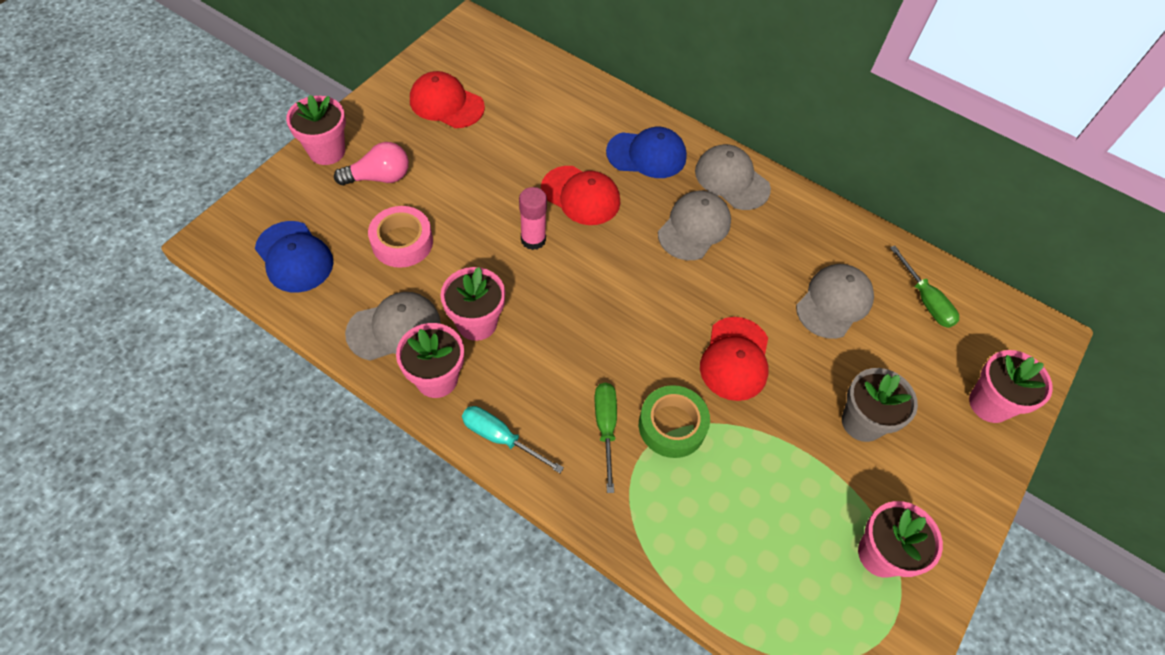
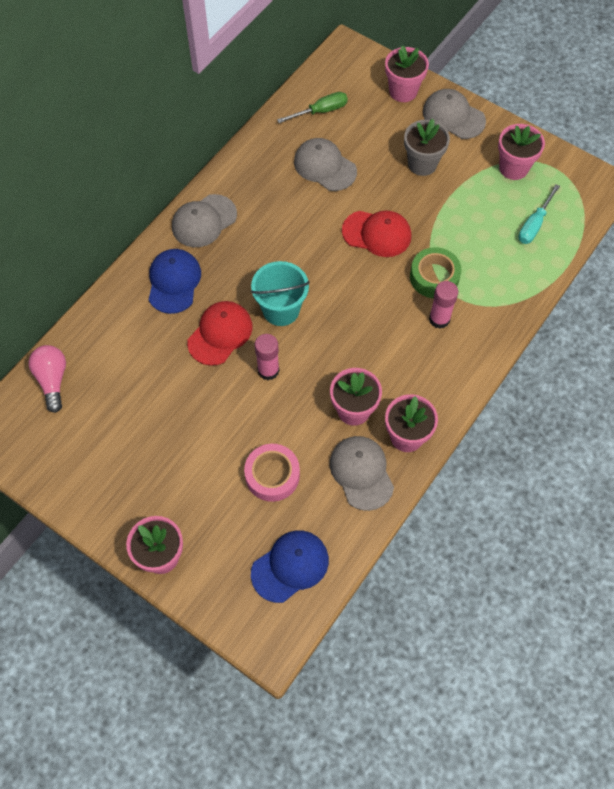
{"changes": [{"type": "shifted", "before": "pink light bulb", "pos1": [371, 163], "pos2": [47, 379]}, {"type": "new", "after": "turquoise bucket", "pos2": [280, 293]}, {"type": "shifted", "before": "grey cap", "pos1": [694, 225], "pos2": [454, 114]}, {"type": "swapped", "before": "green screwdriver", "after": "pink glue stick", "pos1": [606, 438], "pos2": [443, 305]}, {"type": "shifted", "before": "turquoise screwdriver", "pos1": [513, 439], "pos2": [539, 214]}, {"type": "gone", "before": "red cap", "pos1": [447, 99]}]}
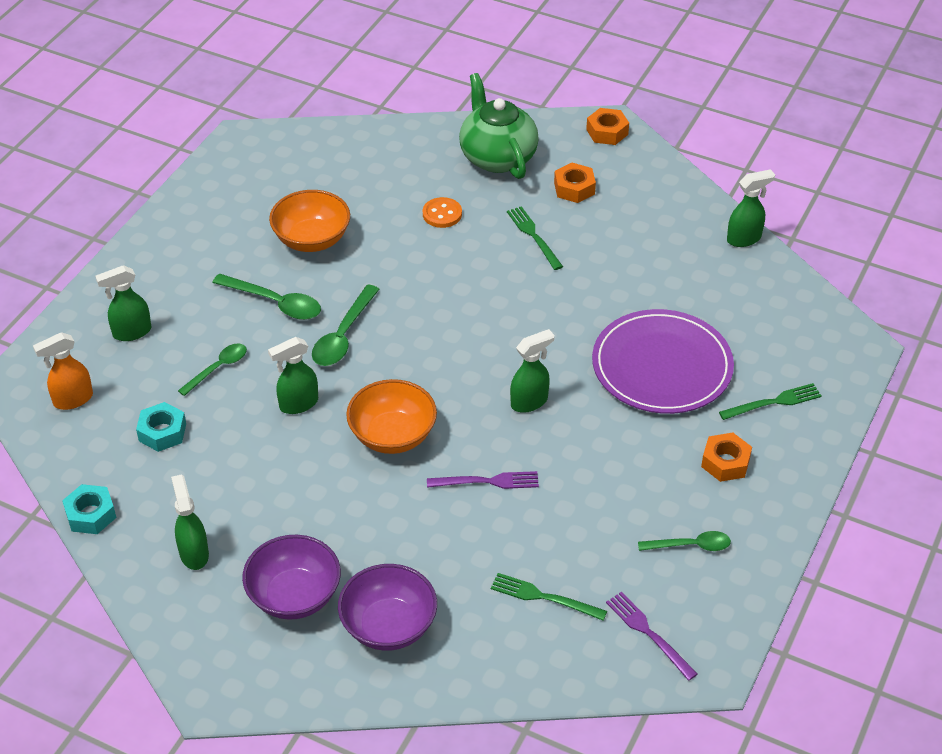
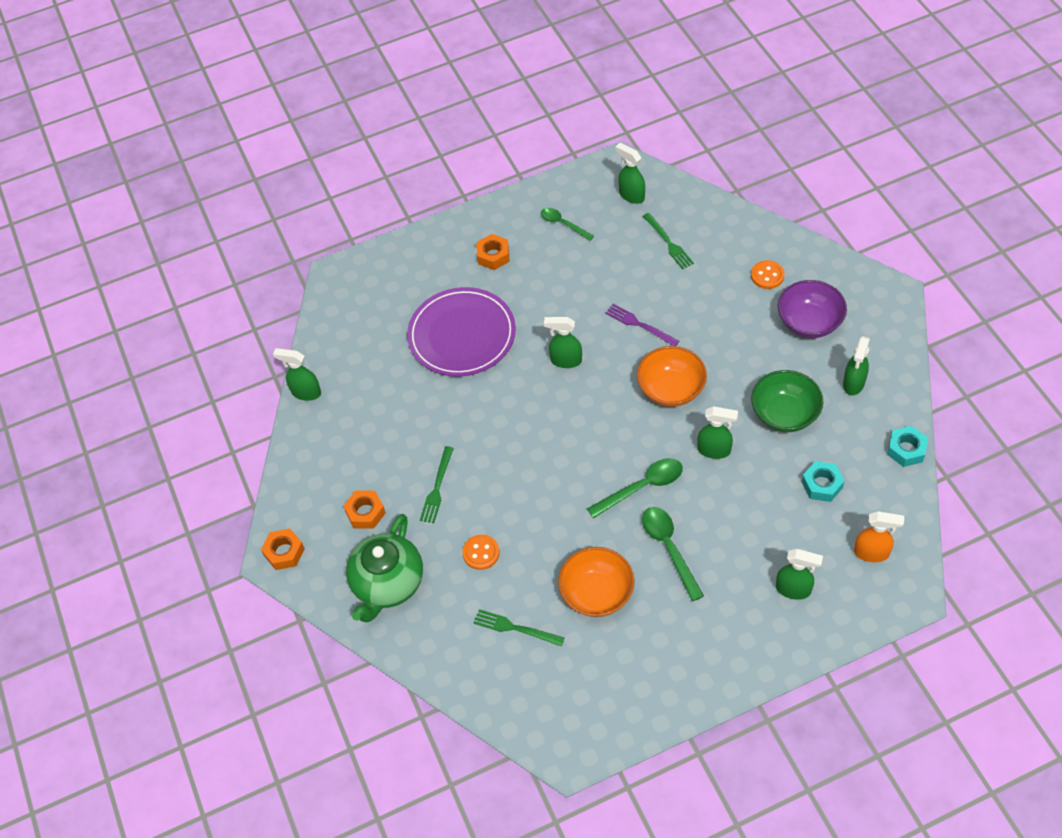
{"changes": [{"type": "shifted", "before": "green fork", "pos1": [770, 401], "pos2": [519, 627]}, {"type": "swapped", "before": "purple fork", "after": "green spray bottle", "pos1": [652, 636], "pos2": [630, 173]}, {"type": "swapped", "before": "purple bowl", "after": "orange button", "pos1": [387, 607], "pos2": [768, 274]}, {"type": "new", "after": "green bowl", "pos2": [787, 401]}, {"type": "gone", "before": "green spoon", "pos1": [212, 369]}]}
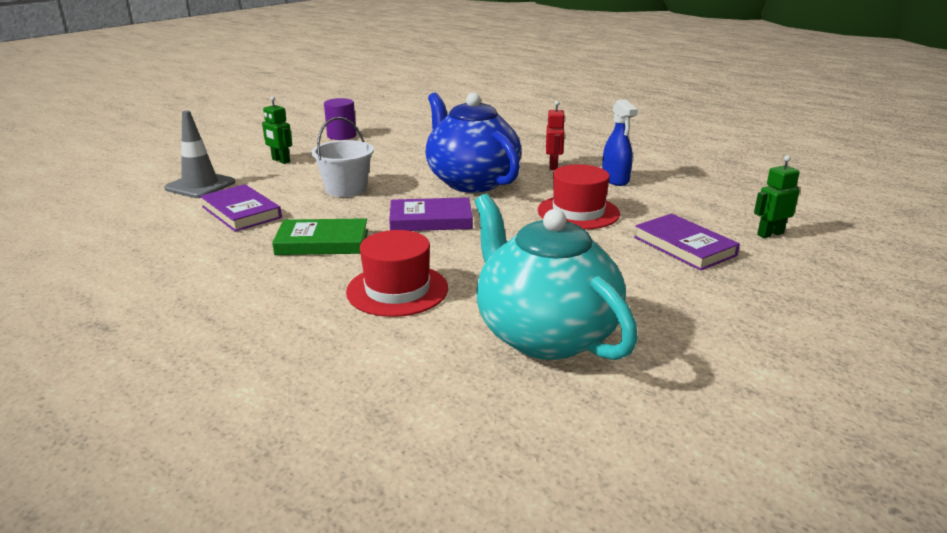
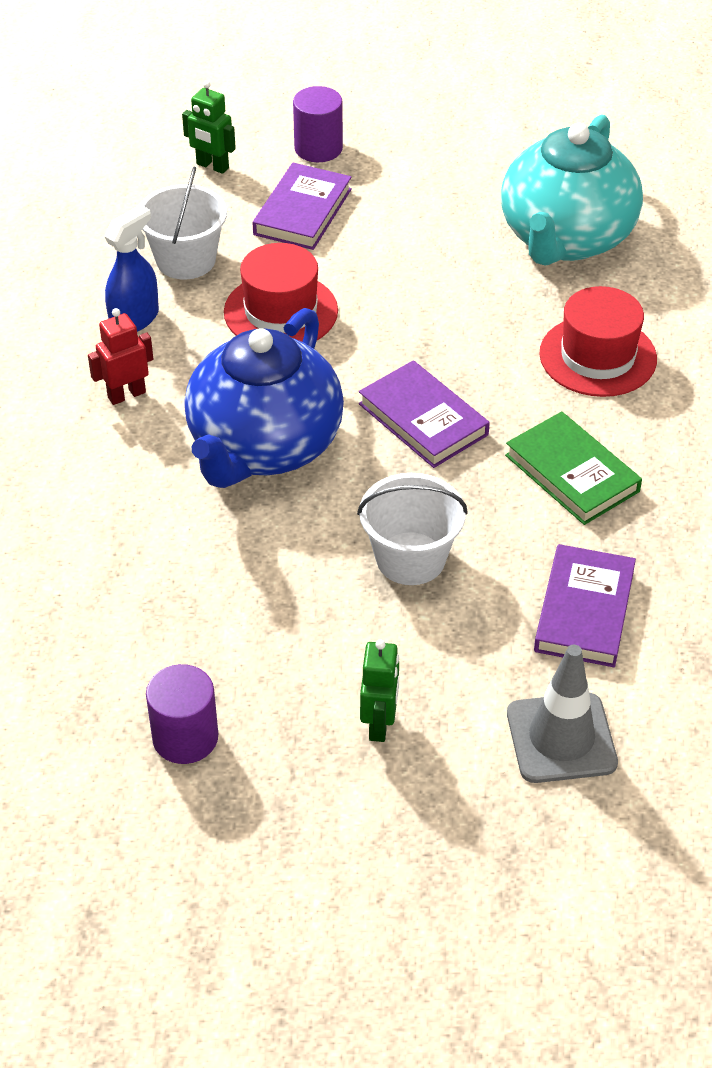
{"changes": [{"type": "new", "after": "white bucket", "pos2": [183, 223]}, {"type": "new", "after": "purple cylinder", "pos2": [318, 124]}]}
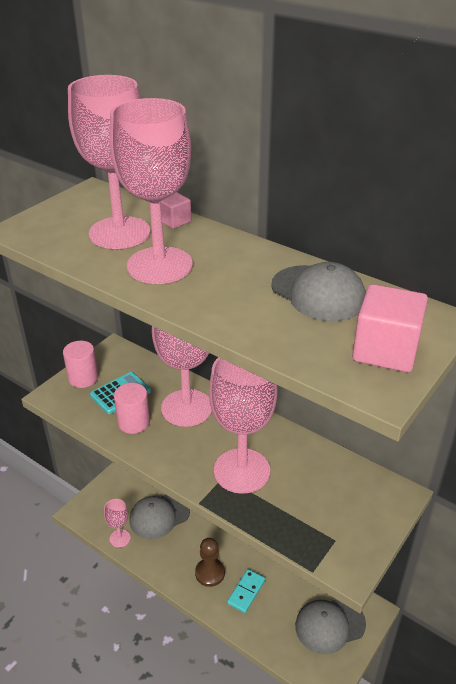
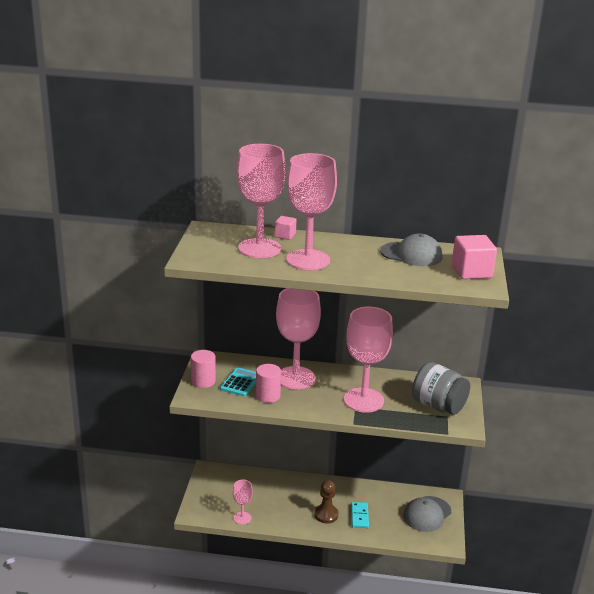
{"changes": [{"type": "new", "after": "grey jar", "pos2": [441, 388]}, {"type": "gone", "before": "grey cap", "pos1": [159, 516]}]}
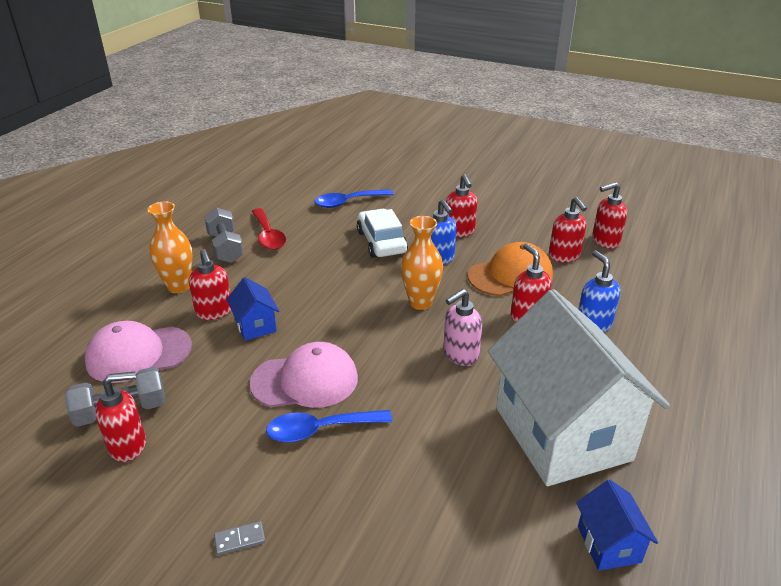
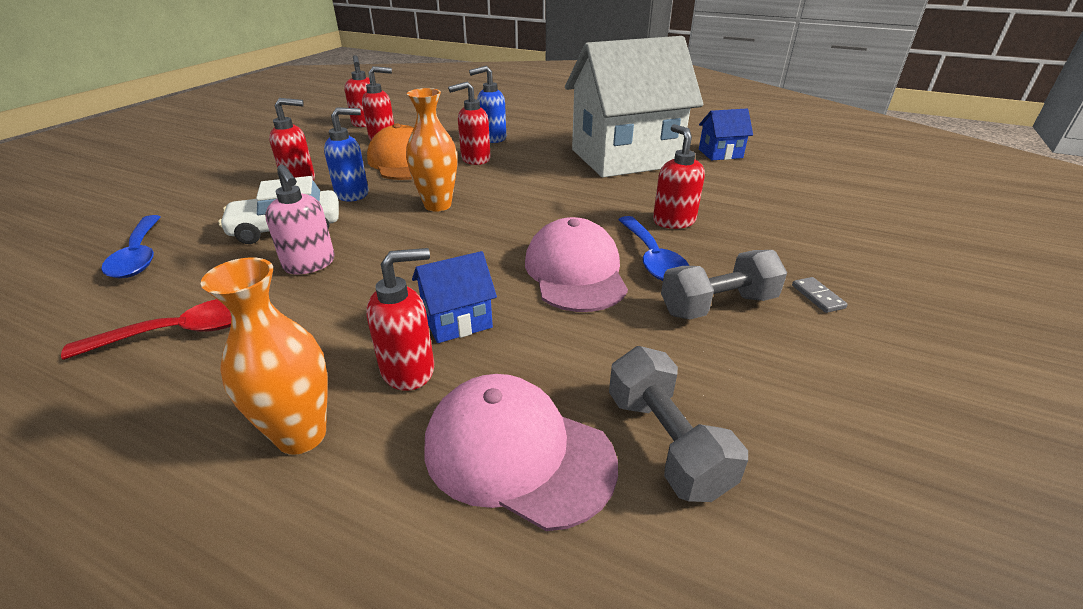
{"changes": [{"type": "shifted", "before": "pink soap dispenser", "pos1": [462, 327], "pos2": [300, 219]}, {"type": "rotated", "before": "pink cap", "pos1": [138, 352], "pos2": [521, 452], "turn": 135}, {"type": "shifted", "before": "red soap dispenser", "pos1": [120, 417], "pos2": [679, 176]}, {"type": "shifted", "before": "grey dumbbell", "pos1": [224, 235], "pos2": [724, 284]}]}
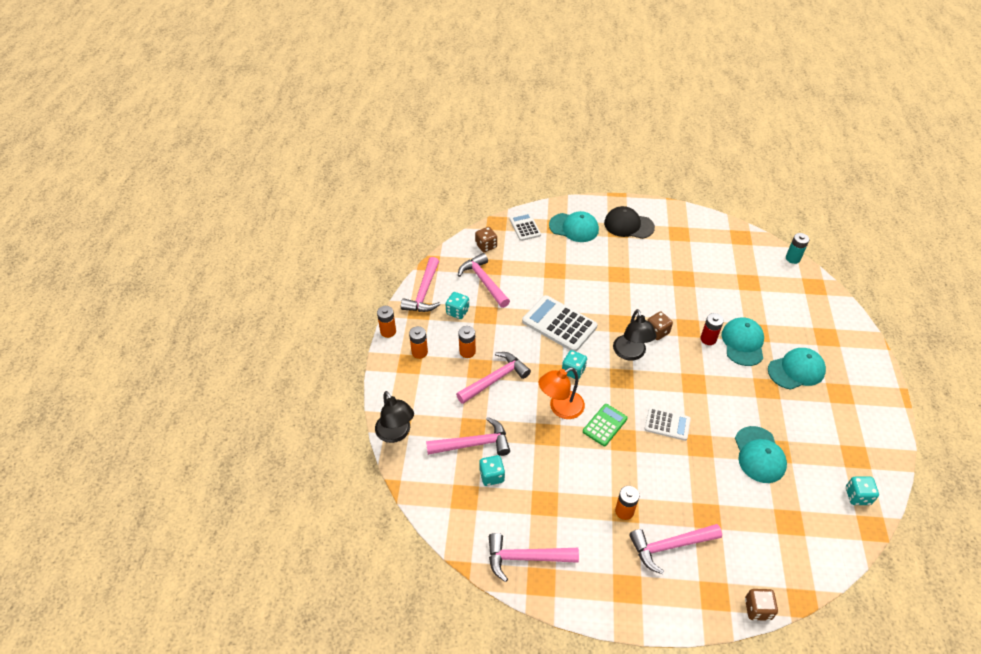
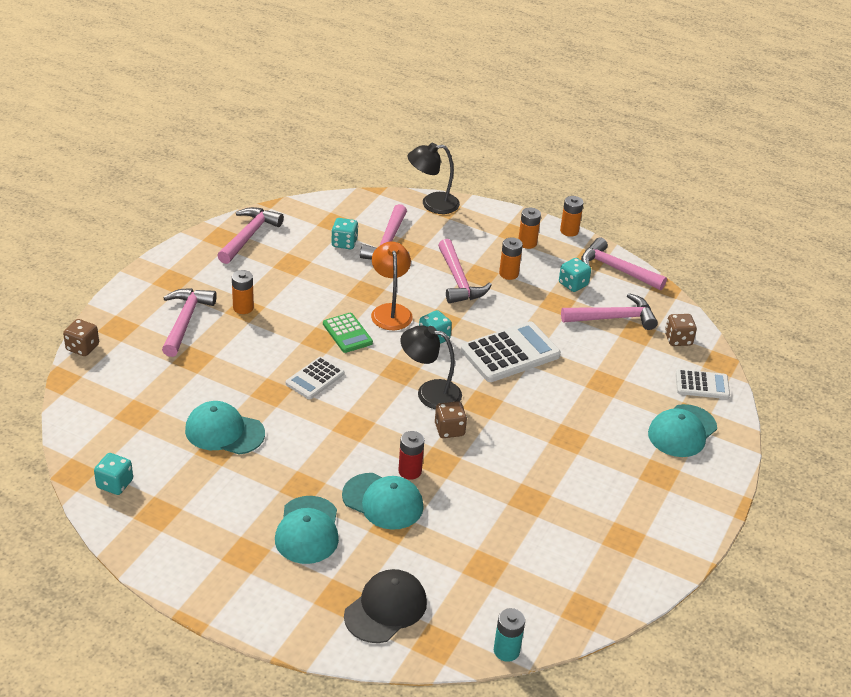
{"changes": [{"type": "shifted", "before": "black cap", "pos1": [629, 222], "pos2": [385, 606]}]}
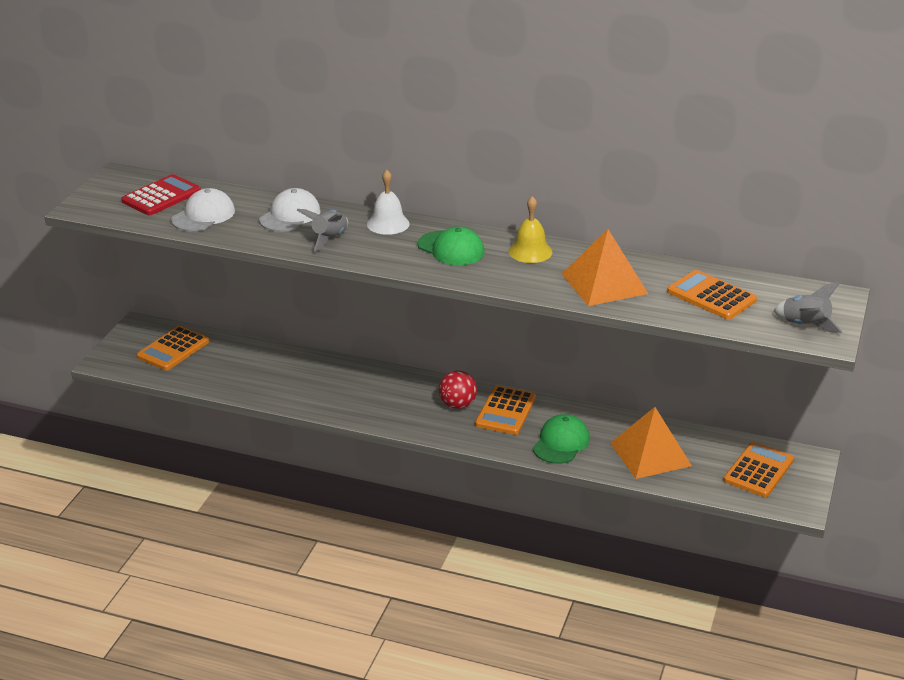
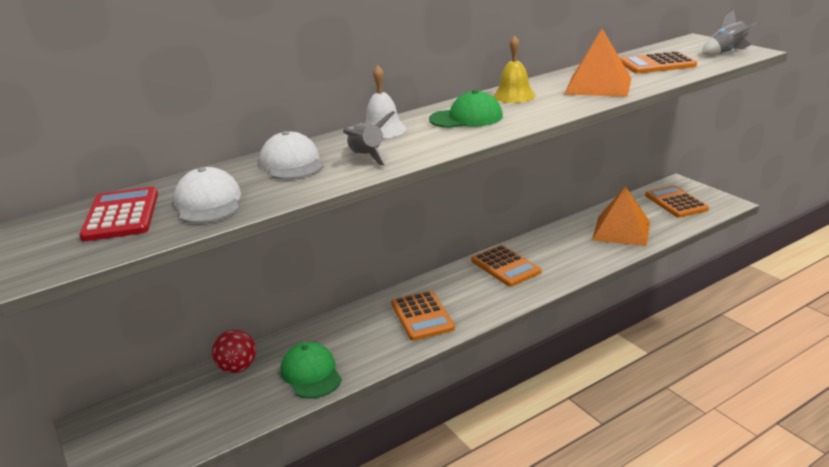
{"changes": [{"type": "shifted", "before": "red ball", "pos1": [458, 390], "pos2": [234, 351]}, {"type": "shifted", "before": "green cap", "pos1": [561, 439], "pos2": [311, 370]}, {"type": "shifted", "before": "orange calculator", "pos1": [173, 348], "pos2": [423, 315]}]}
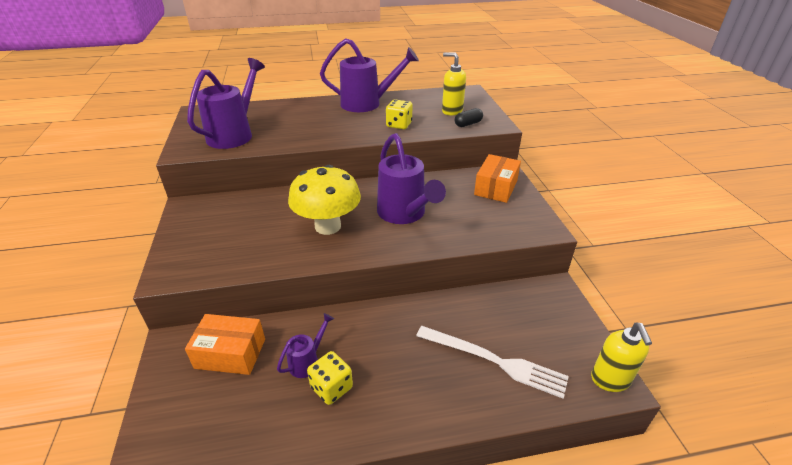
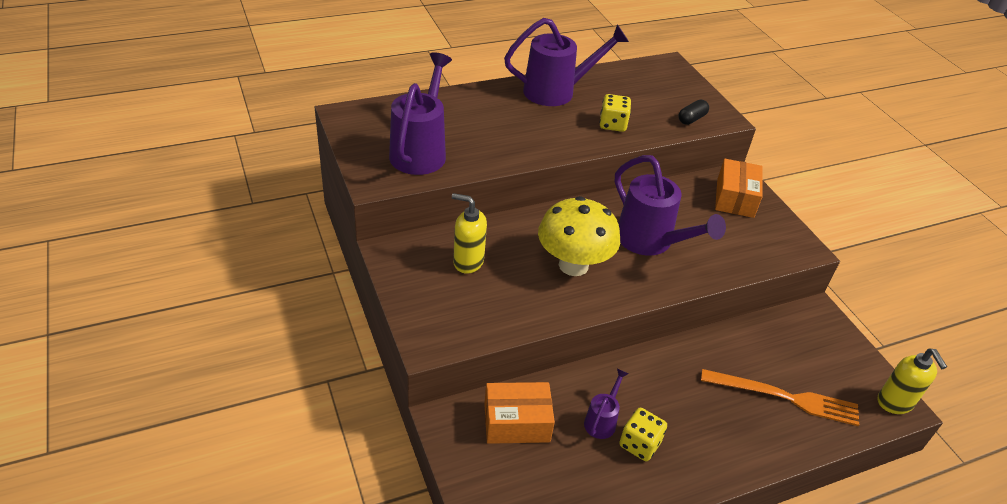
{"changes": [{"type": "shifted", "before": "yellow soap dispenser", "pos1": [454, 83], "pos2": [469, 233]}, {"type": "repainted", "before": "white fork", "after": "orange fork", "pos1": [492, 362], "pos2": [780, 397]}]}
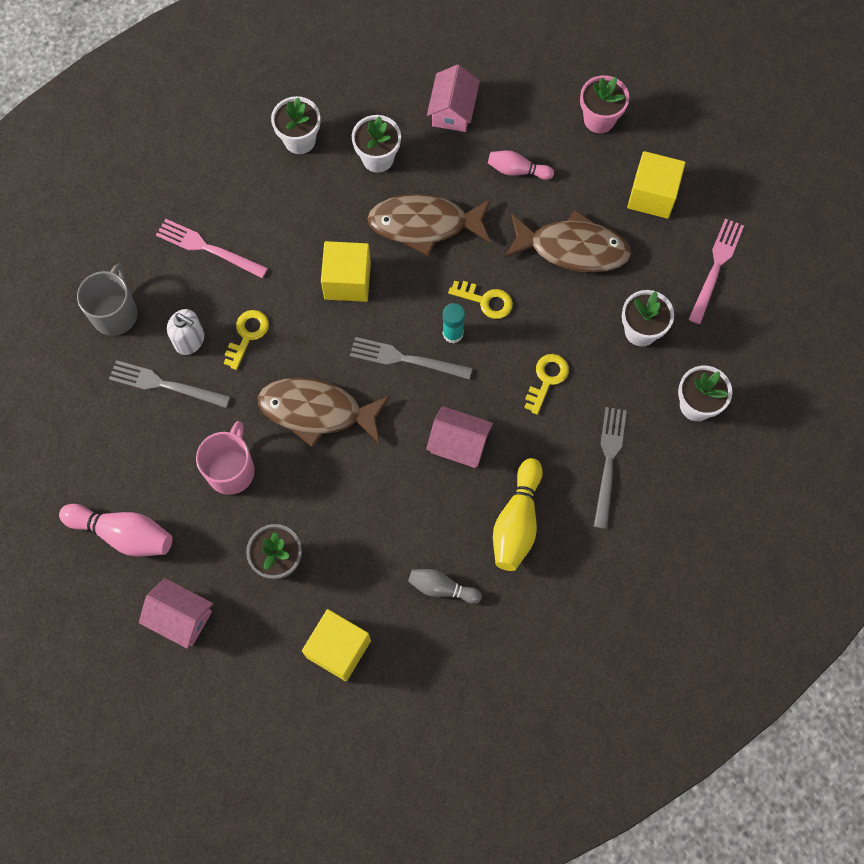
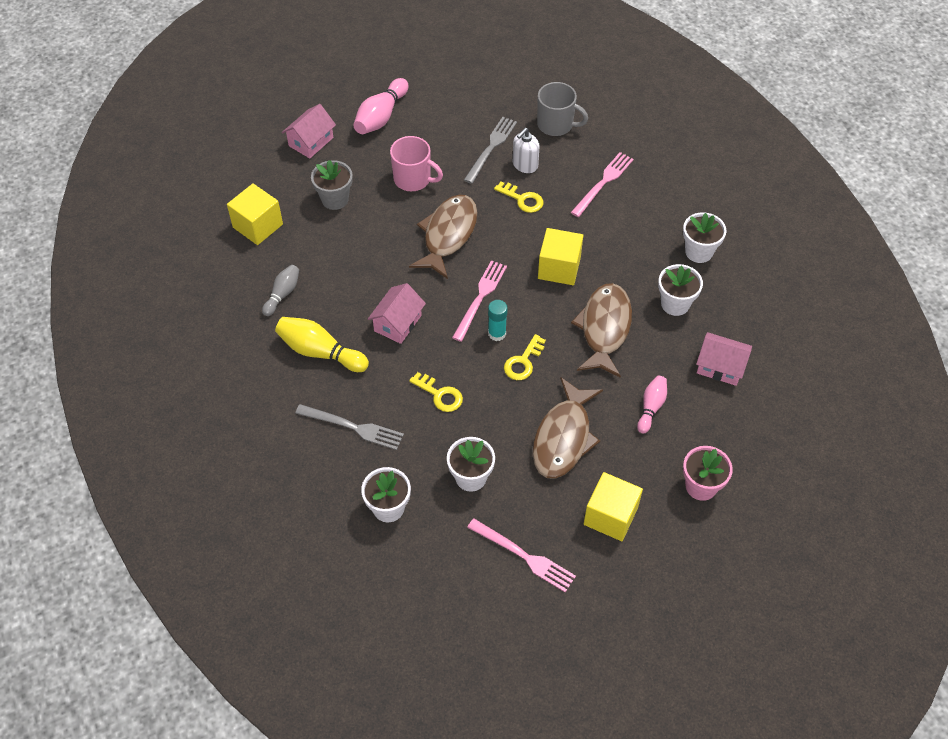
{"changes": [{"type": "repainted", "before": "grey fork", "after": "pink fork", "pos1": [411, 358], "pos2": [479, 301]}]}
